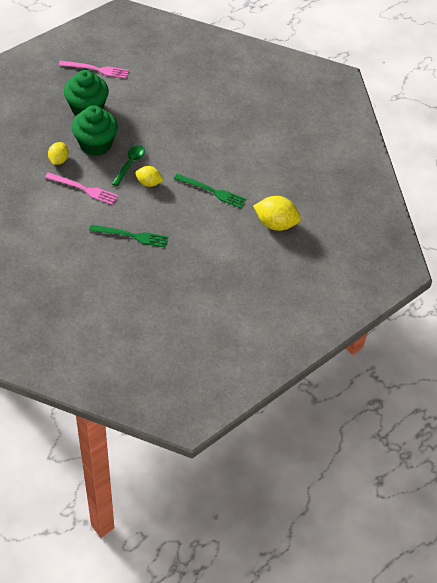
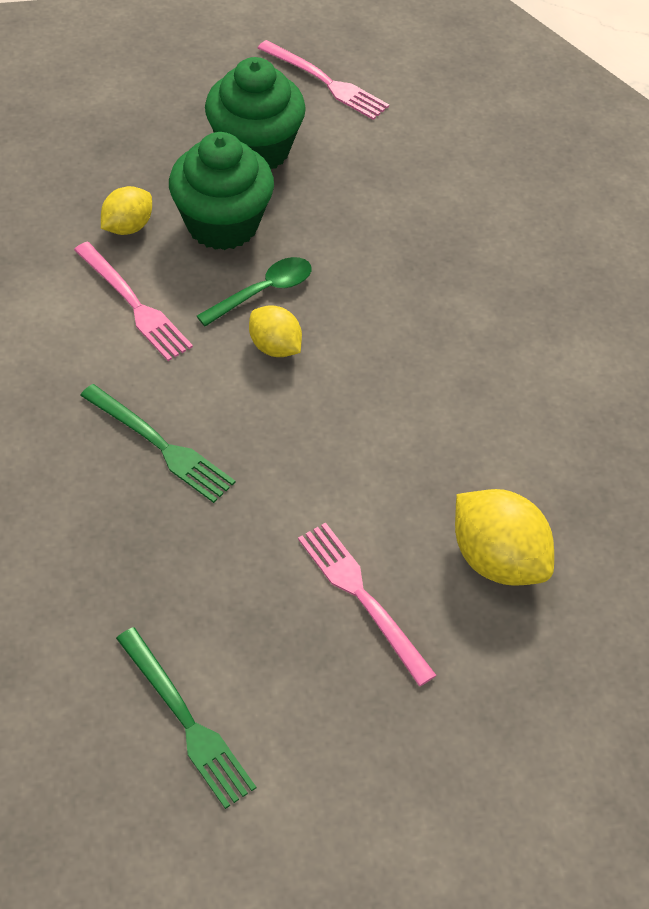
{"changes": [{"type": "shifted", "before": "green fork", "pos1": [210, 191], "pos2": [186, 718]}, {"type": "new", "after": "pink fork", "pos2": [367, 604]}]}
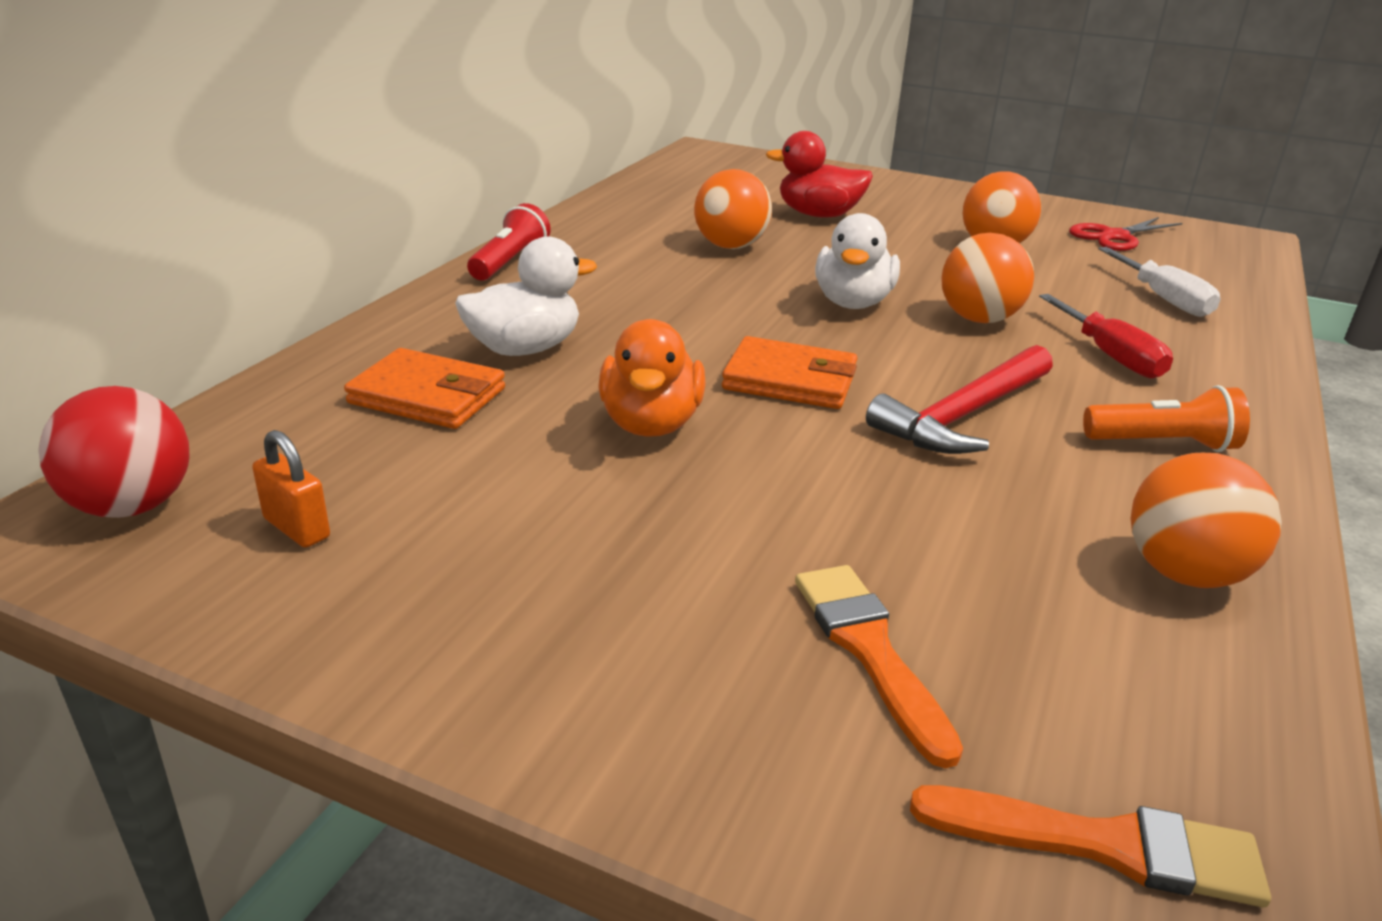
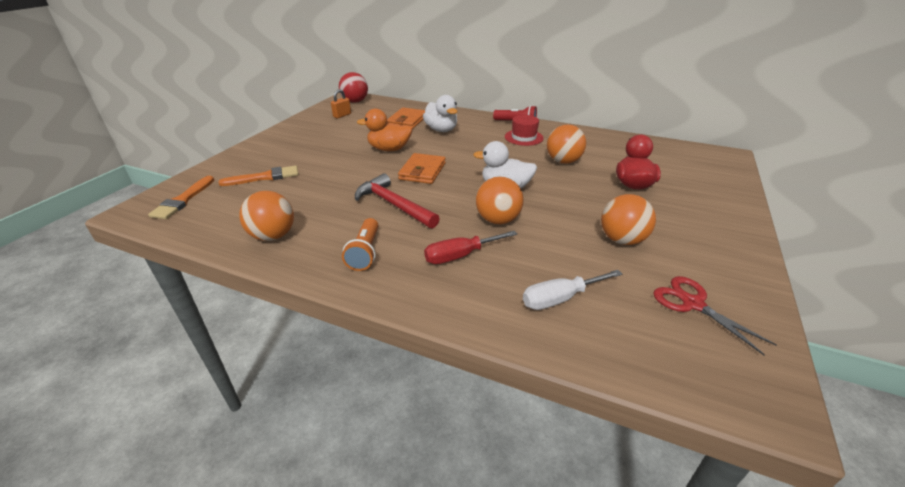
{"changes": [{"type": "new", "after": "red hat", "pos2": [524, 130]}]}
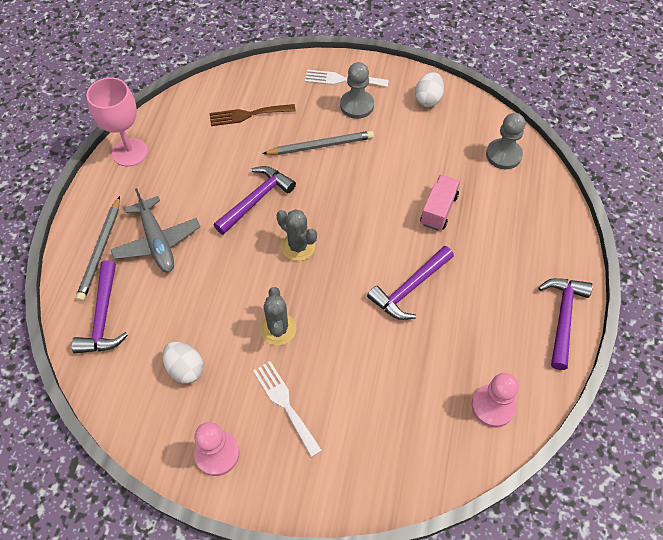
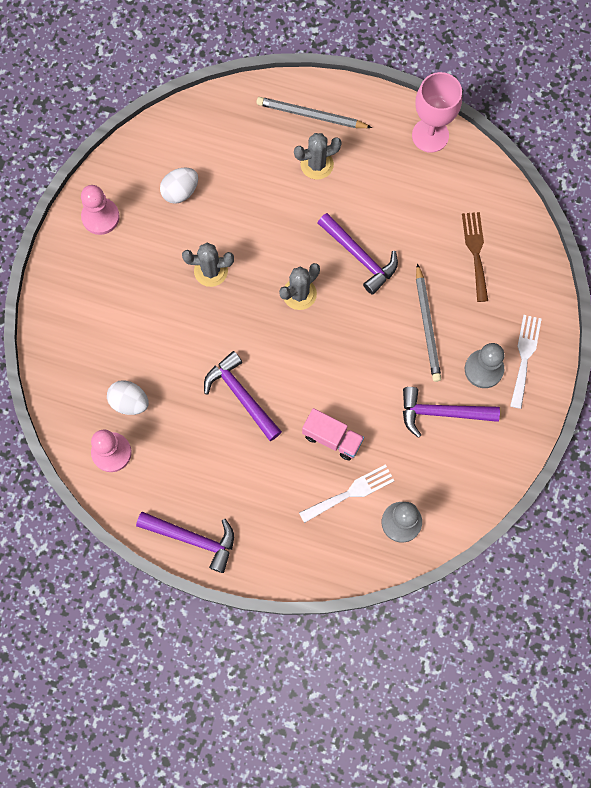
{"changes": [{"type": "shifted", "before": "white egg", "pos1": [429, 89], "pos2": [128, 397]}, {"type": "swapped", "before": "grey plane", "after": "grey cactus", "pos1": [155, 230], "pos2": [318, 156]}, {"type": "shifted", "before": "white fork", "pos1": [287, 409], "pos2": [346, 493]}, {"type": "shifted", "before": "purple hammer", "pos1": [100, 306], "pos2": [451, 412]}]}
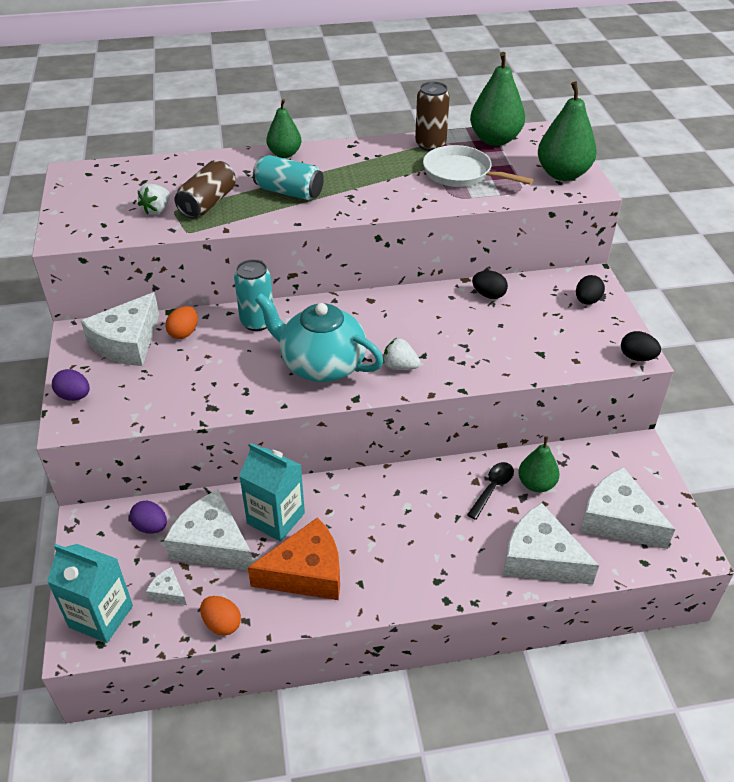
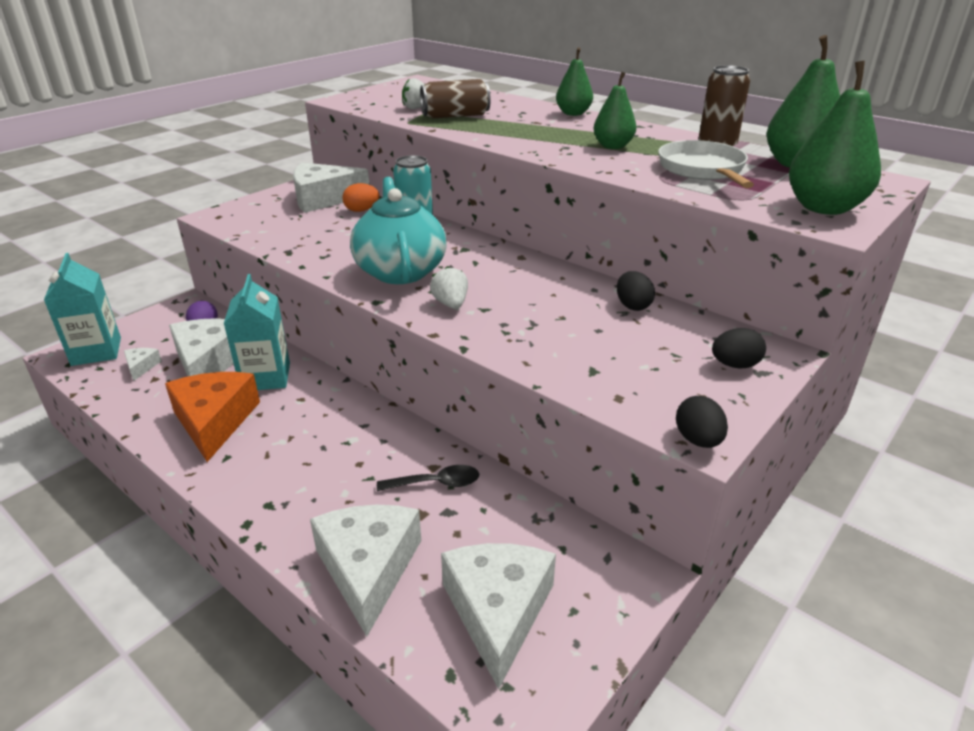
{"changes": [{"type": "rotated", "before": "orange cheese", "pos1": [294, 558], "pos2": [212, 417], "turn": -135}, {"type": "shifted", "before": "green pear", "pos1": [539, 464], "pos2": [615, 110]}, {"type": "gone", "before": "purple egg", "pos1": [71, 385]}, {"type": "gone", "before": "orange egg", "pos1": [220, 616]}, {"type": "gone", "before": "turquoise can", "pos1": [288, 177]}]}
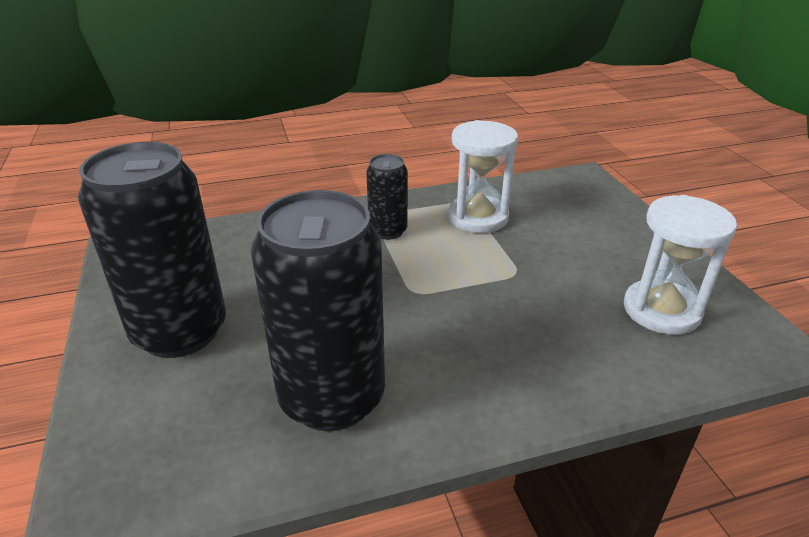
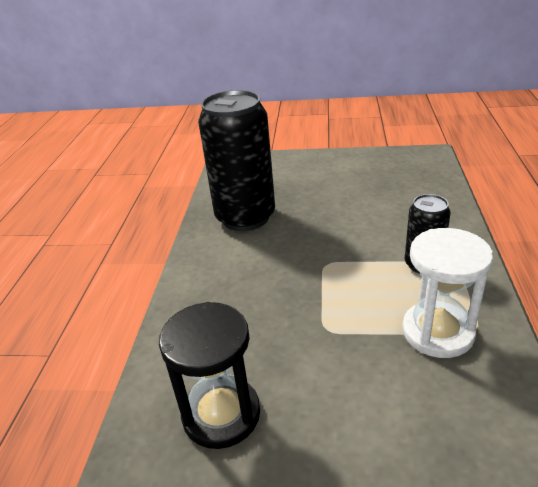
{"changes": [{"type": "repainted", "before": "white hourglass", "after": "black hourglass", "pos1": [680, 265], "pos2": [209, 375]}, {"type": "gone", "before": "black can", "pos1": [152, 250]}]}
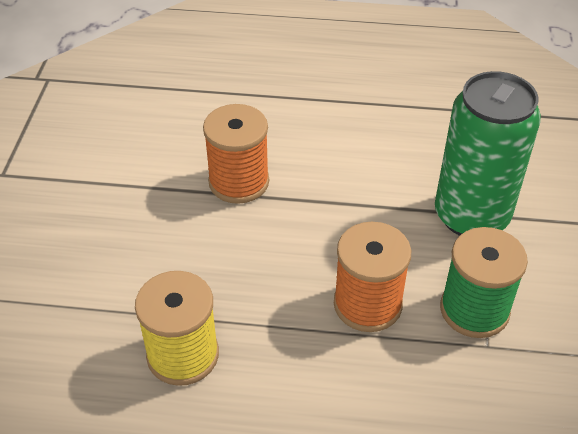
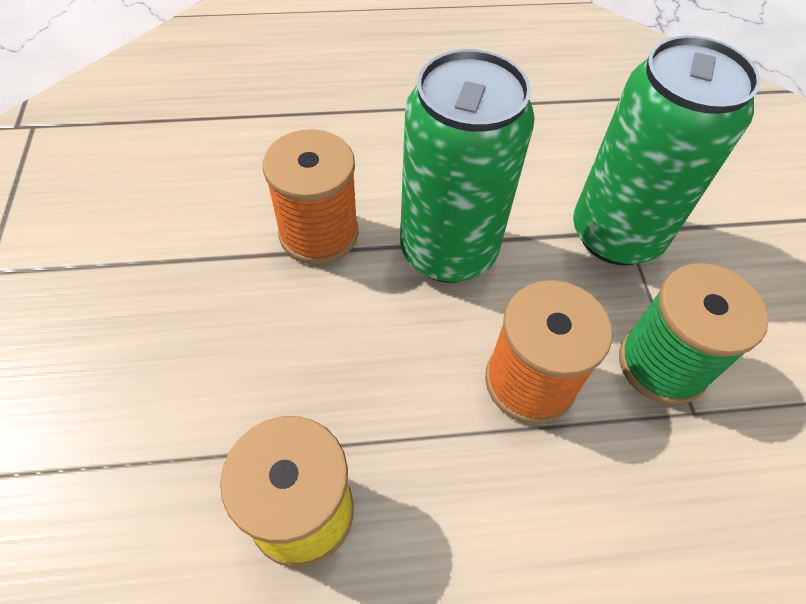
{"changes": [{"type": "new", "after": "green can", "pos2": [467, 166]}]}
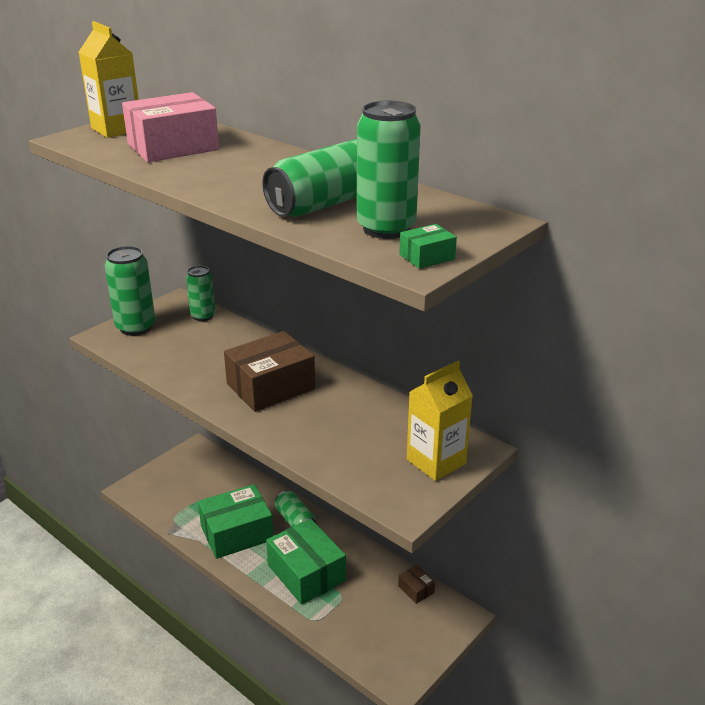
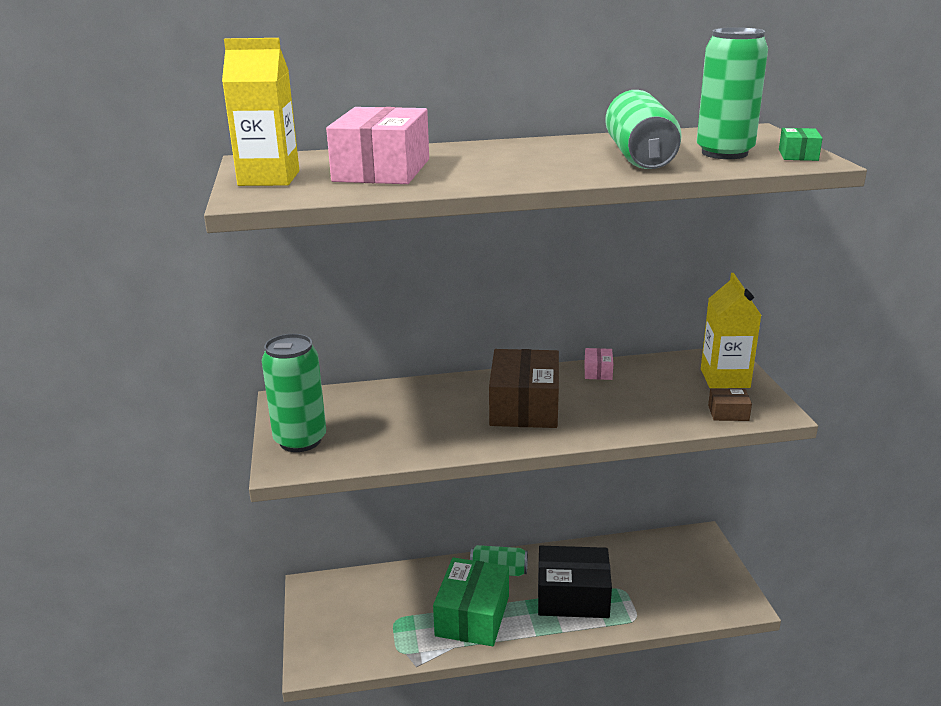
{"changes": [{"type": "repainted", "before": "green box", "after": "black box", "pos1": [306, 561], "pos2": [575, 582]}, {"type": "new", "after": "pink box", "pos2": [598, 364]}, {"type": "shifted", "before": "brown box", "pos1": [416, 584], "pos2": [730, 405]}, {"type": "gone", "before": "green can", "pos1": [200, 293]}]}
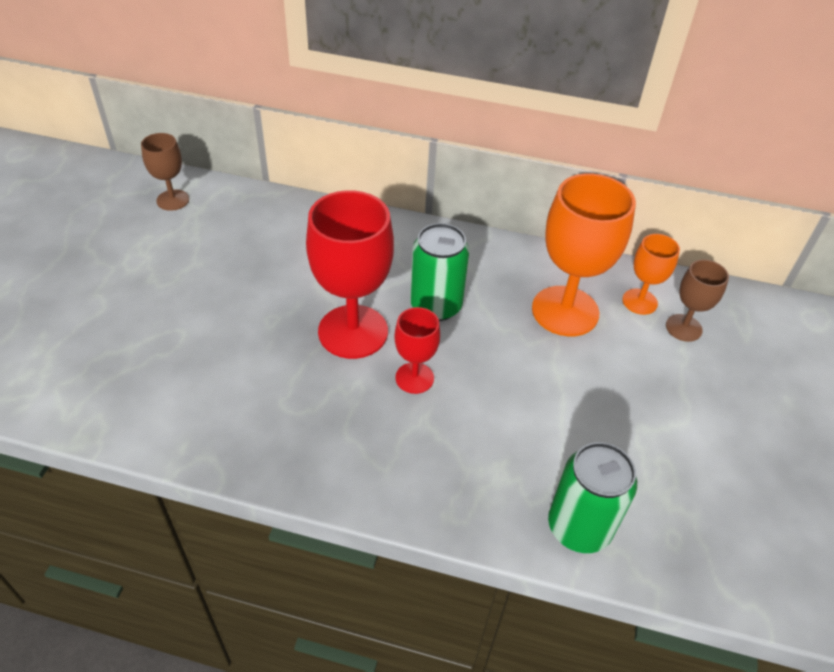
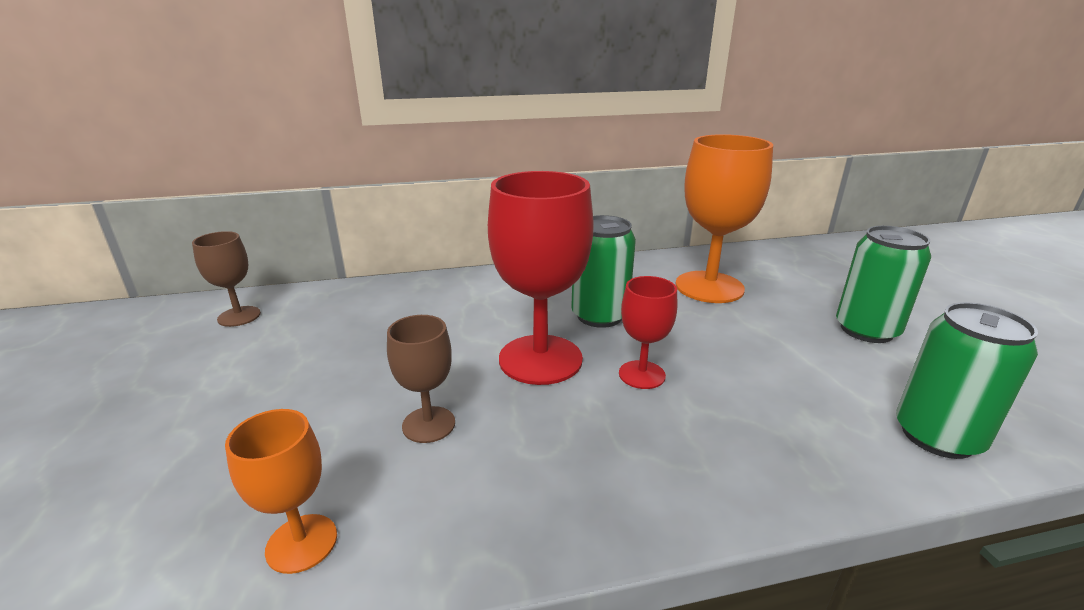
{"changes": [{"type": "shifted", "before": "orange goblet", "pos1": [651, 274], "pos2": [281, 491]}, {"type": "shifted", "before": "brown goblet", "pos1": [697, 300], "pos2": [421, 379]}, {"type": "new", "after": "green can", "pos2": [883, 284]}]}
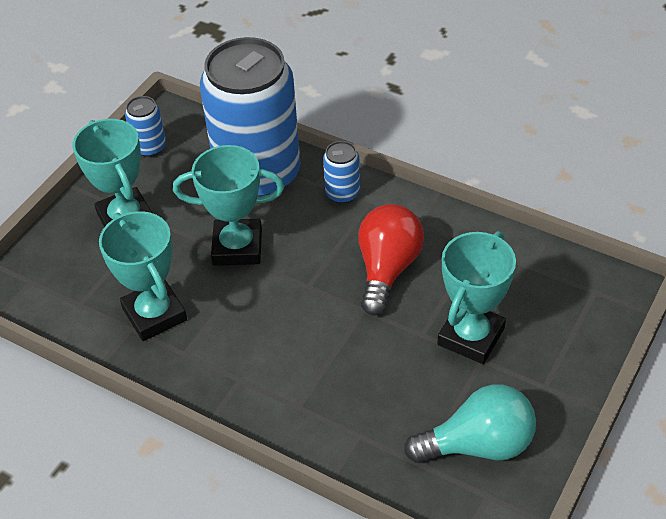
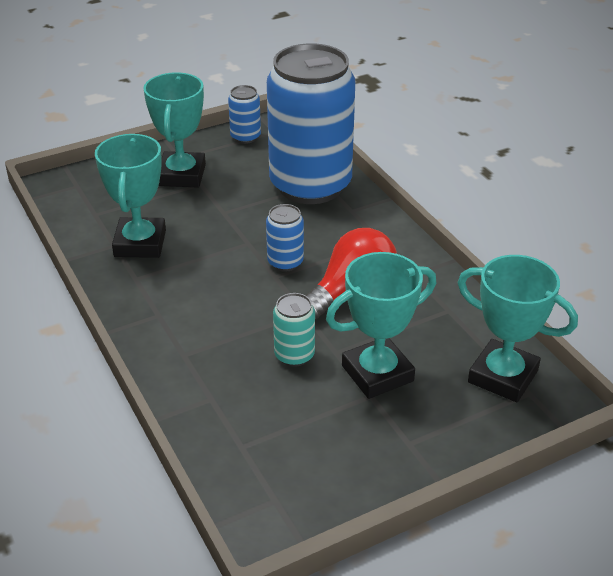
{"changes": [{"type": "shifted", "before": "blue can", "pos1": [341, 172], "pos2": [285, 238]}, {"type": "new", "after": "turquoise can", "pos2": [294, 330]}, {"type": "shifted", "before": "turquoise trophy", "pos1": [228, 205], "pos2": [517, 328]}, {"type": "gone", "before": "turquoise light bulb", "pos1": [470, 423]}]}
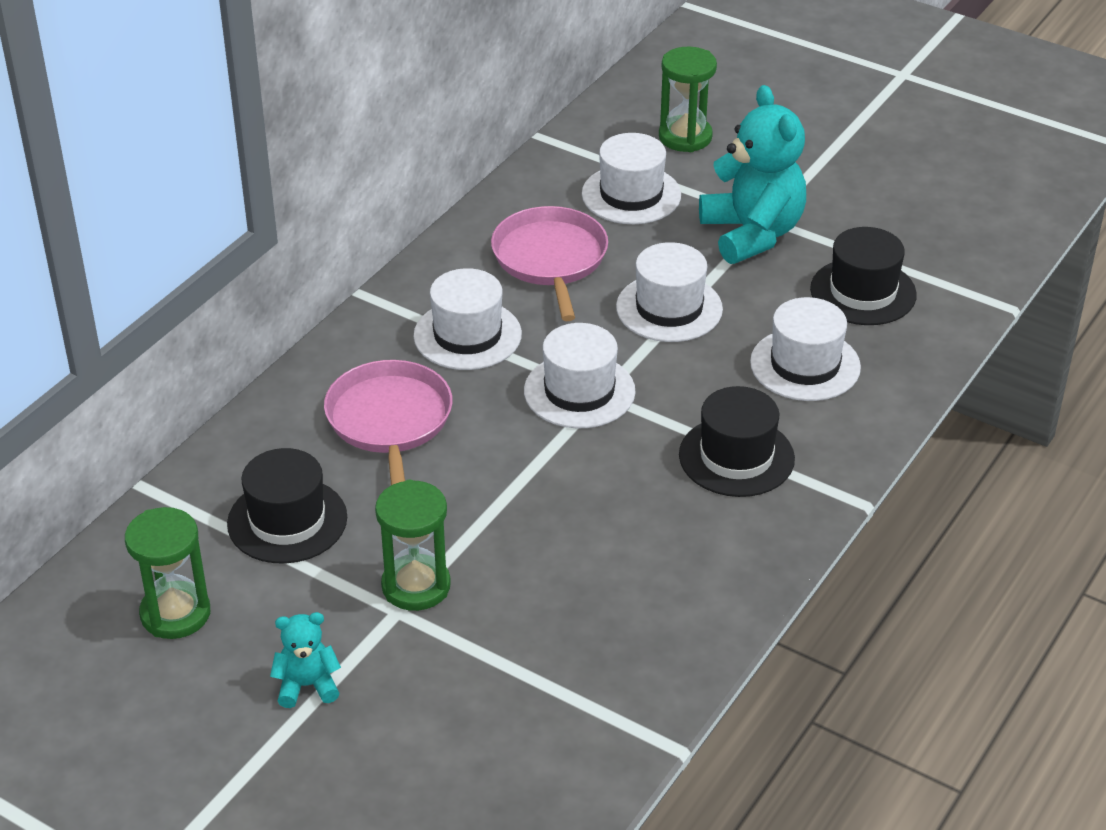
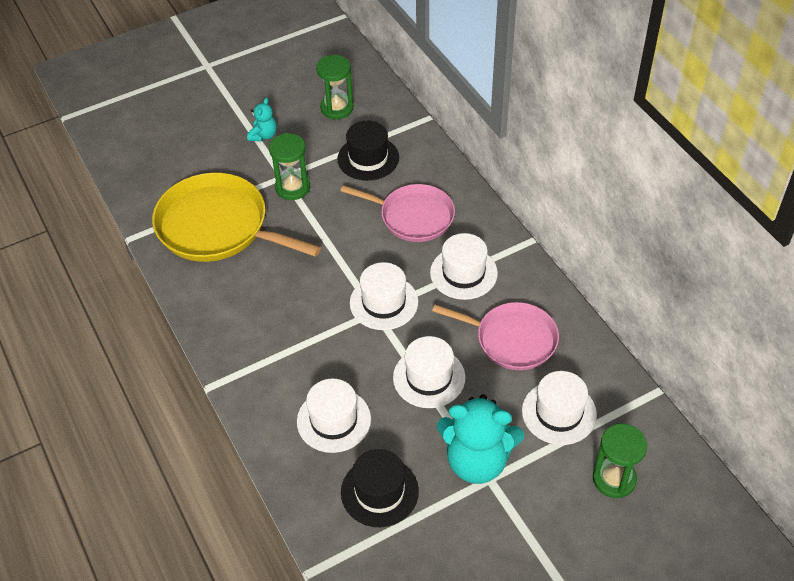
{"changes": [{"type": "new", "after": "yellow pan", "pos2": [236, 217]}, {"type": "gone", "before": "black hat", "pos1": [737, 441]}]}
